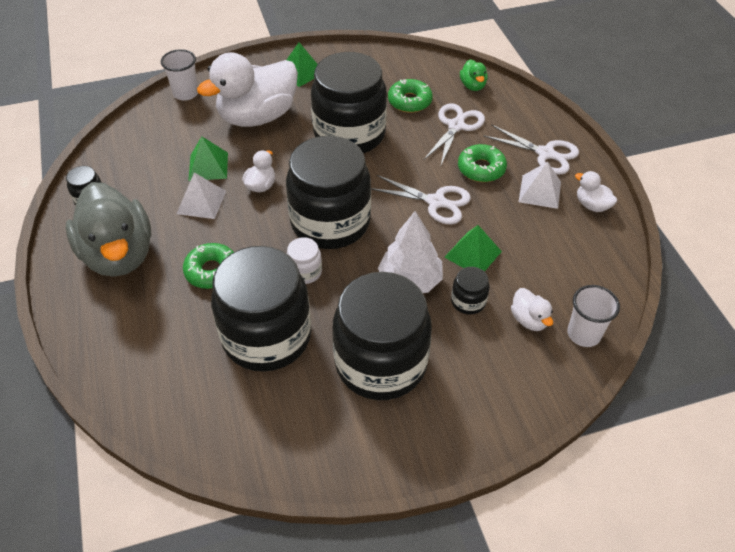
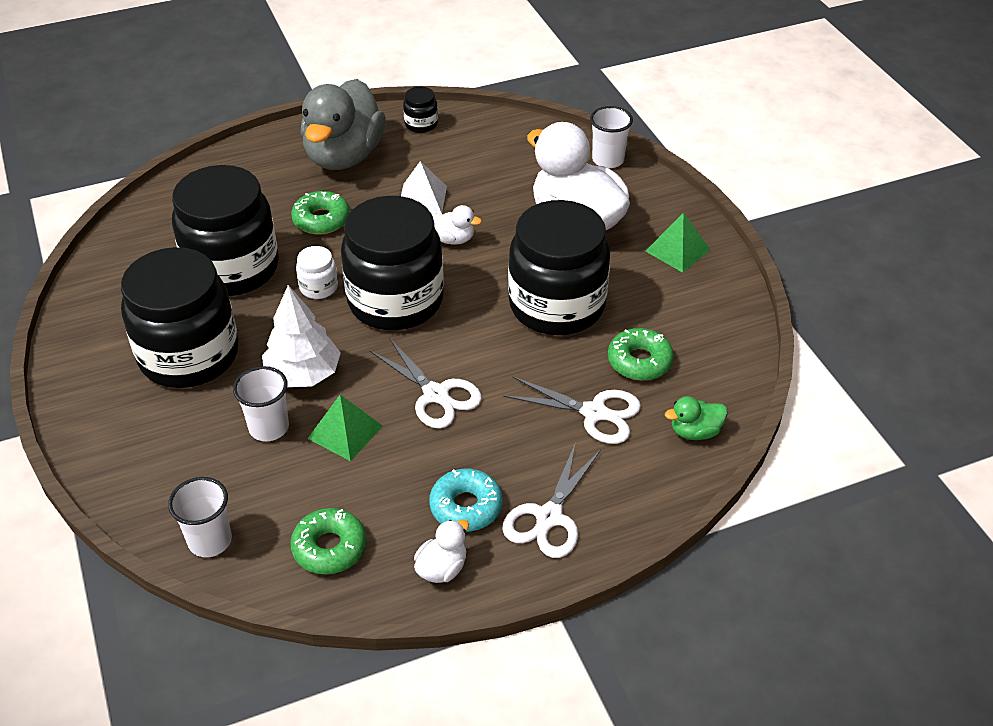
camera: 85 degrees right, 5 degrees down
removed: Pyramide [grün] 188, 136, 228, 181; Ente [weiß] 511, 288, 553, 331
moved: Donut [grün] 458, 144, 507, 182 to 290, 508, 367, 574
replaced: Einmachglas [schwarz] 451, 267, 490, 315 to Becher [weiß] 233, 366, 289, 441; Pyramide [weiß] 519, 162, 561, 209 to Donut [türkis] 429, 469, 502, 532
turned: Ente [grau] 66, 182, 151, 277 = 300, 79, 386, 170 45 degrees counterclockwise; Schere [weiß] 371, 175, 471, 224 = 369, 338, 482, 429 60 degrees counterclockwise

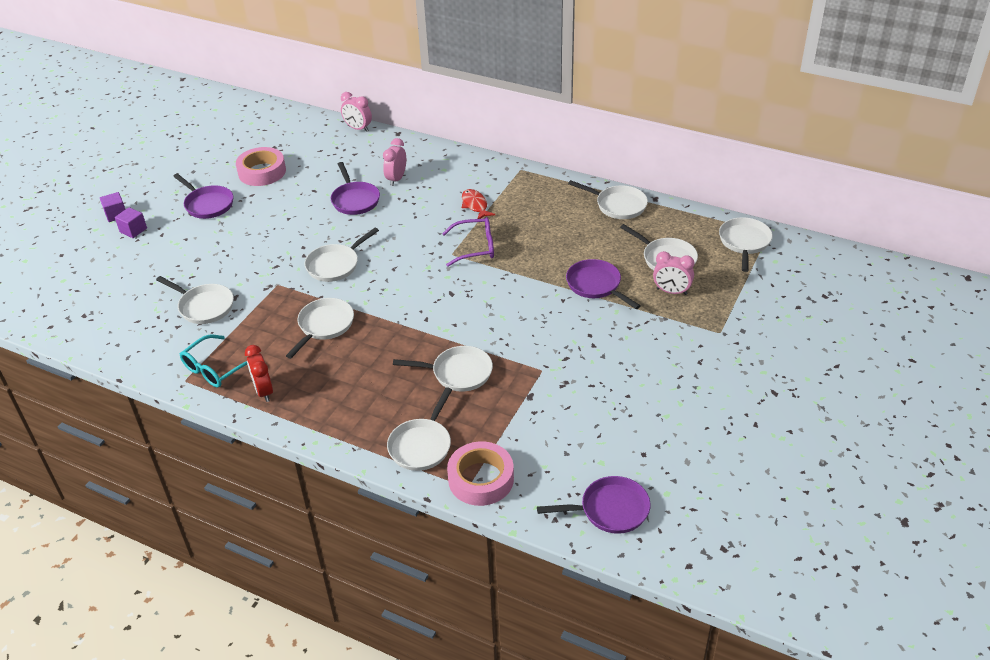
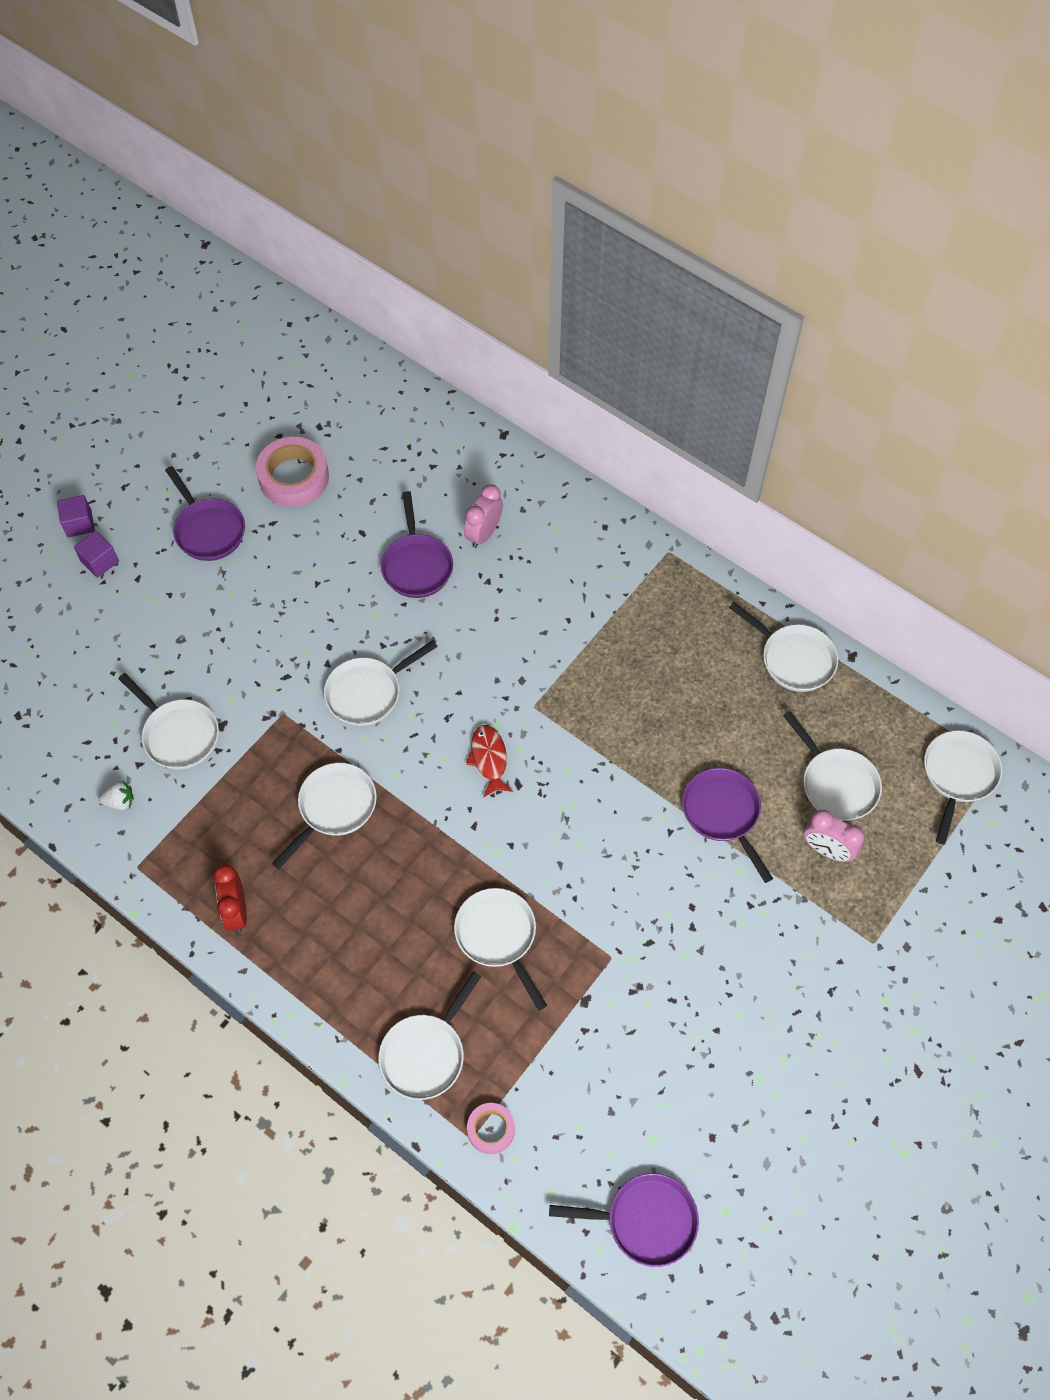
camera: 10 degrees right, 20 degrees up
removed: Brille [türkis] 180, 335, 247, 388; Wecker [rosa] 341, 92, 372, 132; Brille [lila] 442, 217, 494, 267
added: Erdbeere [weiß] 99, 781, 134, 810
moved: Fisch [rot] 462, 189, 495, 219 to 466, 725, 513, 798
turned: Pfanne [weiß] 393, 346, 493, 392 = 454, 888, 547, 1011 135 degrees counterclockwise
resized: Klebeband [rosa] 447, 441, 514, 506 = 467, 1103, 515, 1154 x0.55

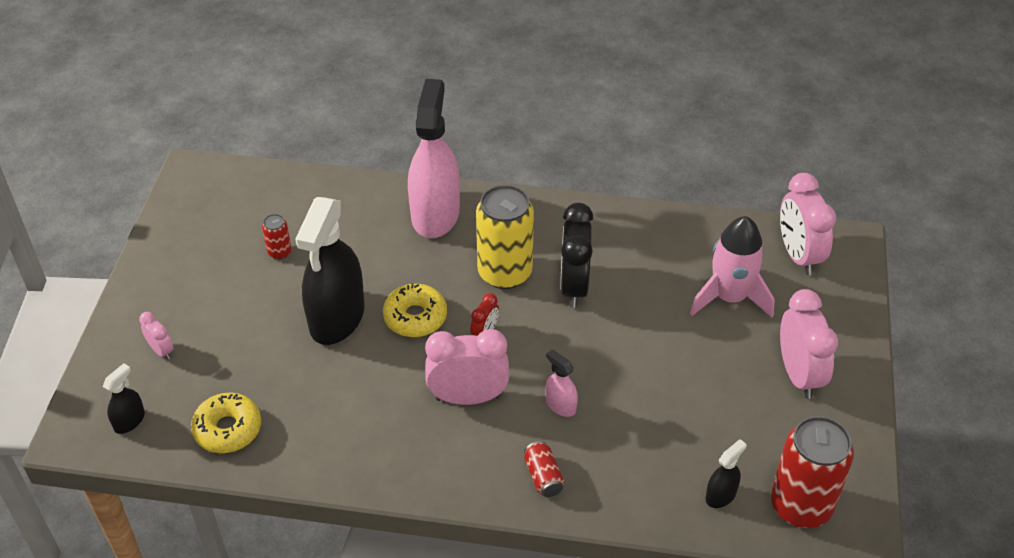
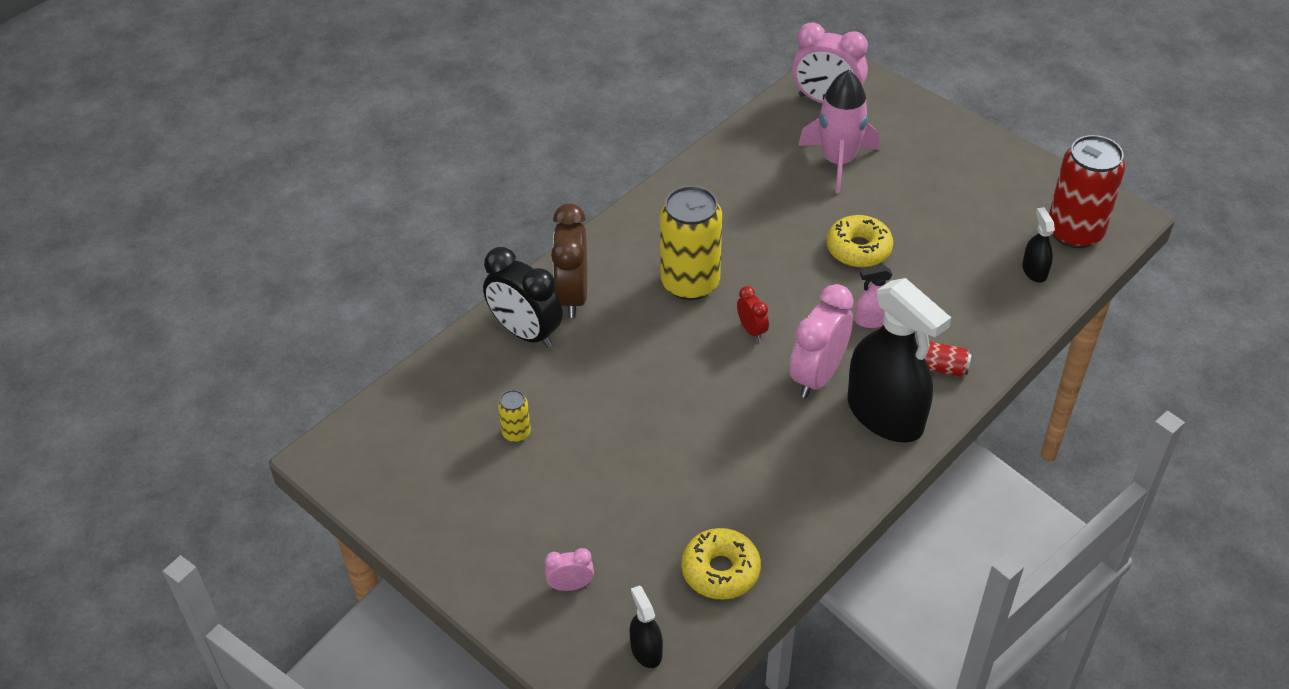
camera: 55 degrees left, 0 degrees up
removed: Wecker [rosa] 780, 289, 838, 399
moved: Sprühflasche [schwarz] 296, 197, 365, 345 to 848, 278, 951, 443; Donut [gelb] 383, 283, 447, 337 to 827, 215, 893, 267; Wecker [schwarz] 560, 203, 594, 308 to 483, 247, 563, 348
replaced: Sprühflasche [rosa] 408, 79, 460, 238 to Wecker [braun] 551, 204, 587, 318
recoloured: Dose [rot] 262, 214, 291, 259 to Dose [gelb] 498, 390, 531, 442

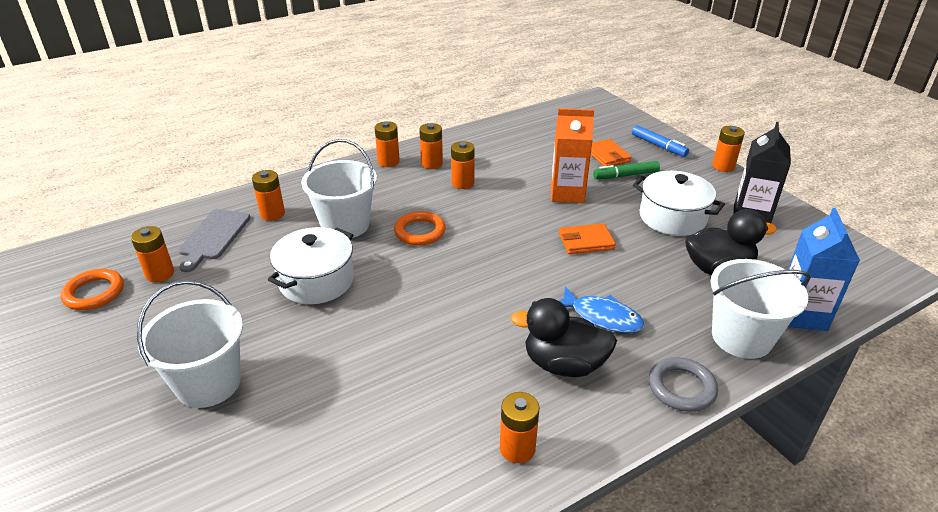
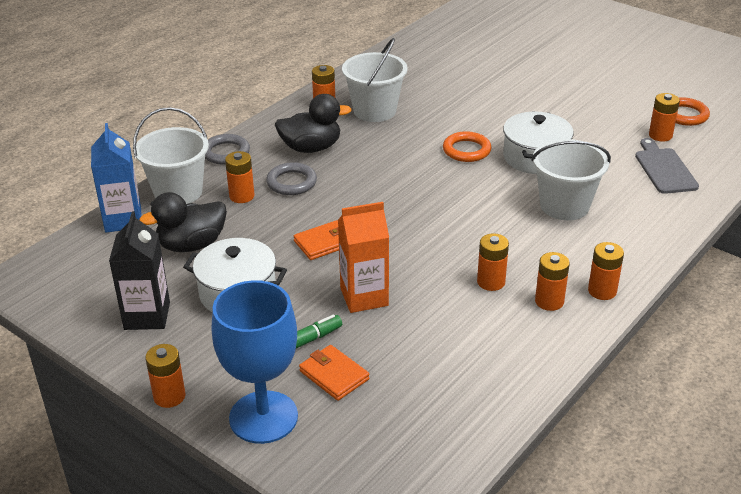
camera: 160 degrees right, 0 degrees up
moved: Eimer [weiß] 137, 280, 243, 408 to 342, 38, 408, 122; Batterie [orange] 252, 170, 285, 221 to 225, 151, 255, 203; Ring [orange] 394, 211, 446, 245 to 443, 131, 492, 162
replaced: Fisch [blau] 559, 286, 645, 333 to Ring [grau] 266, 162, 317, 195; Filzstift [blau] 632, 125, 689, 157 to Kelch [blau] 212, 280, 298, 444

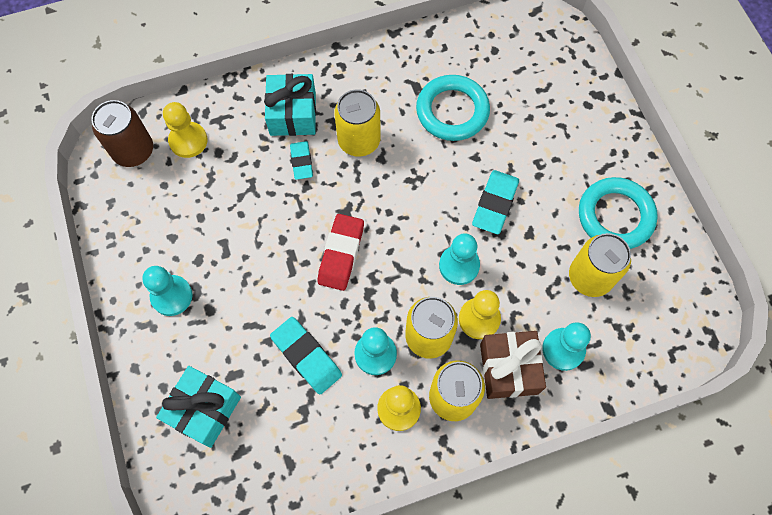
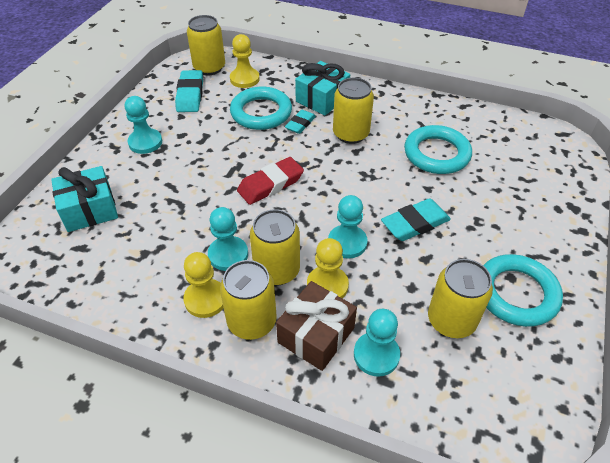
camera: 40 degrees right, 20 degrees down
added: Ring [türkis] 230, 87, 292, 130
moved: Radiergummi [türkis] 270, 317, 342, 394 to 175, 70, 203, 112
recoloured: Dose [braun] 91, 100, 153, 167 to Dose [gelb] 187, 15, 225, 75

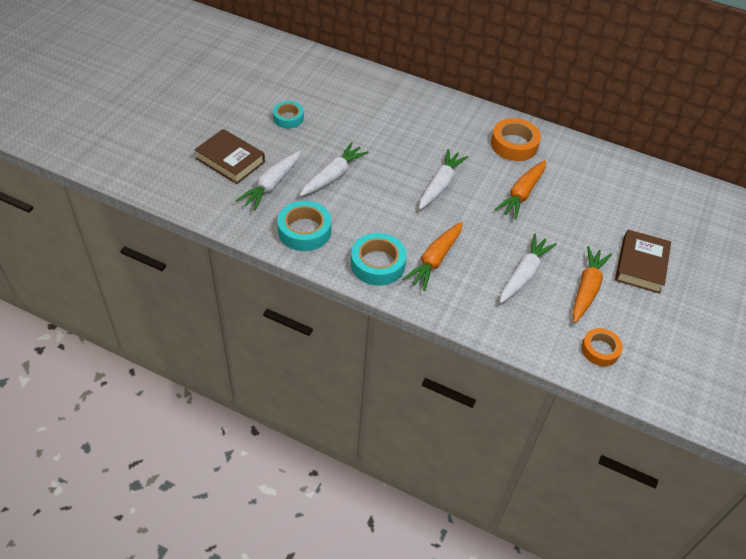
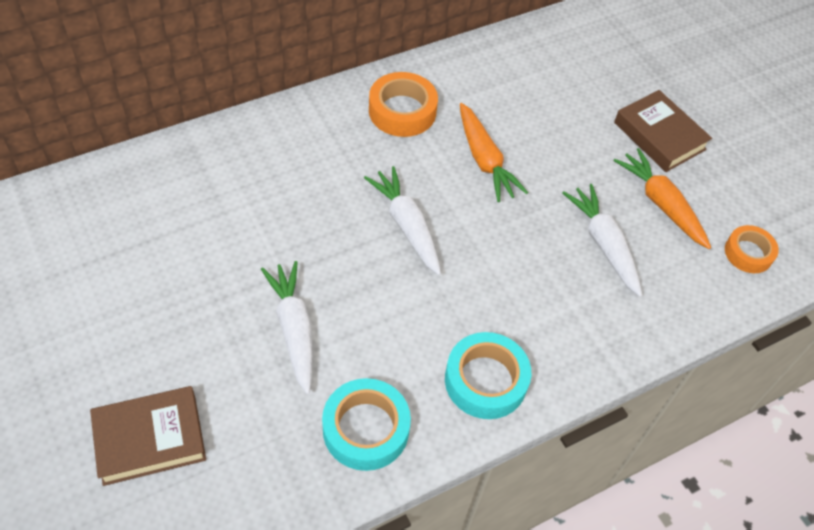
camera: 55 degrees left, 5 degrees up
removed: Karotte [weiß] 236, 151, 301, 211; Klebeband [türkis] 273, 101, 304, 128; Karotte [orange] 402, 222, 463, 291

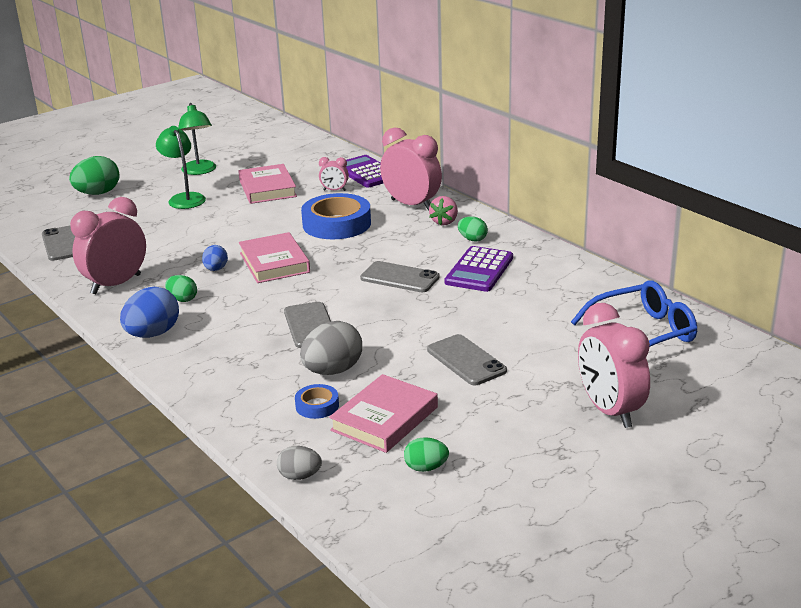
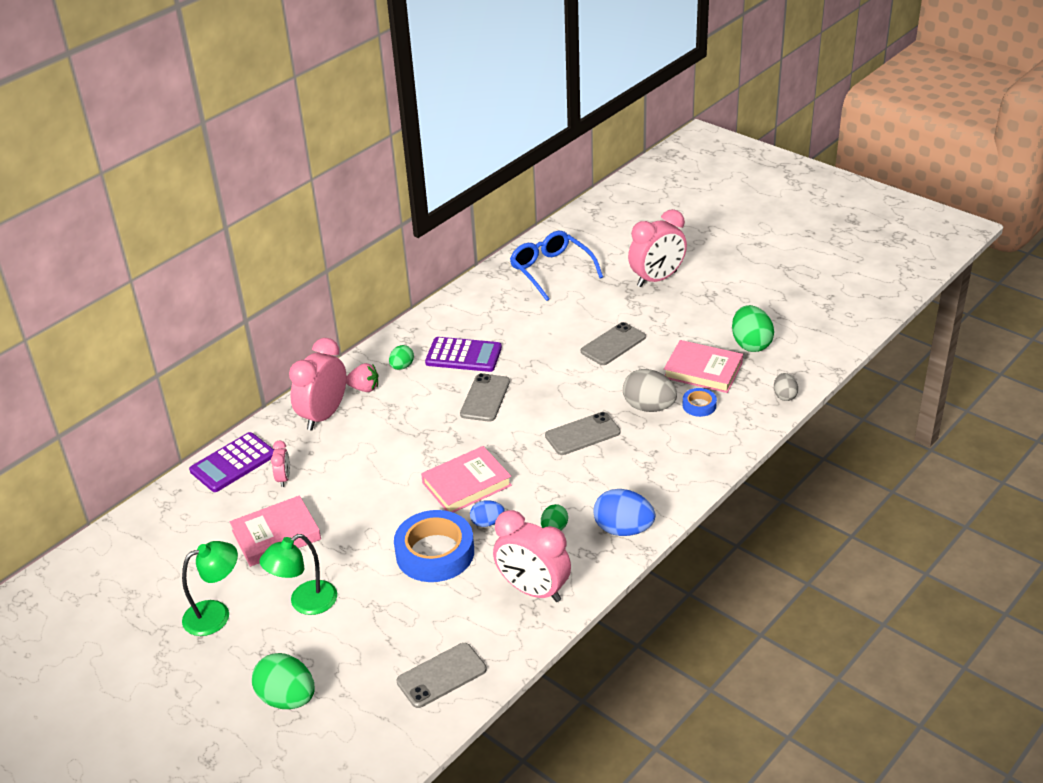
camera: 100 degrees left, 10 degrees up
moved: Klebeband [blau] 301, 193, 371, 239 to 394, 510, 474, 582
resized: Ei [grün] 404, 437, 449, 472 = 732, 305, 774, 352 x1.77

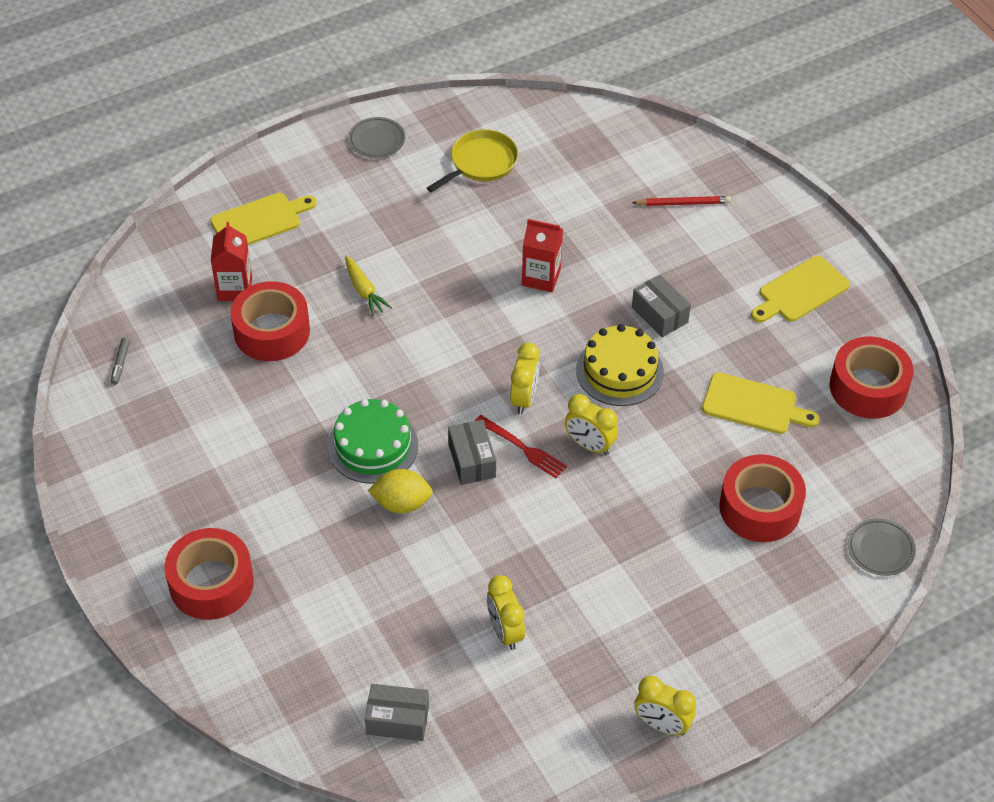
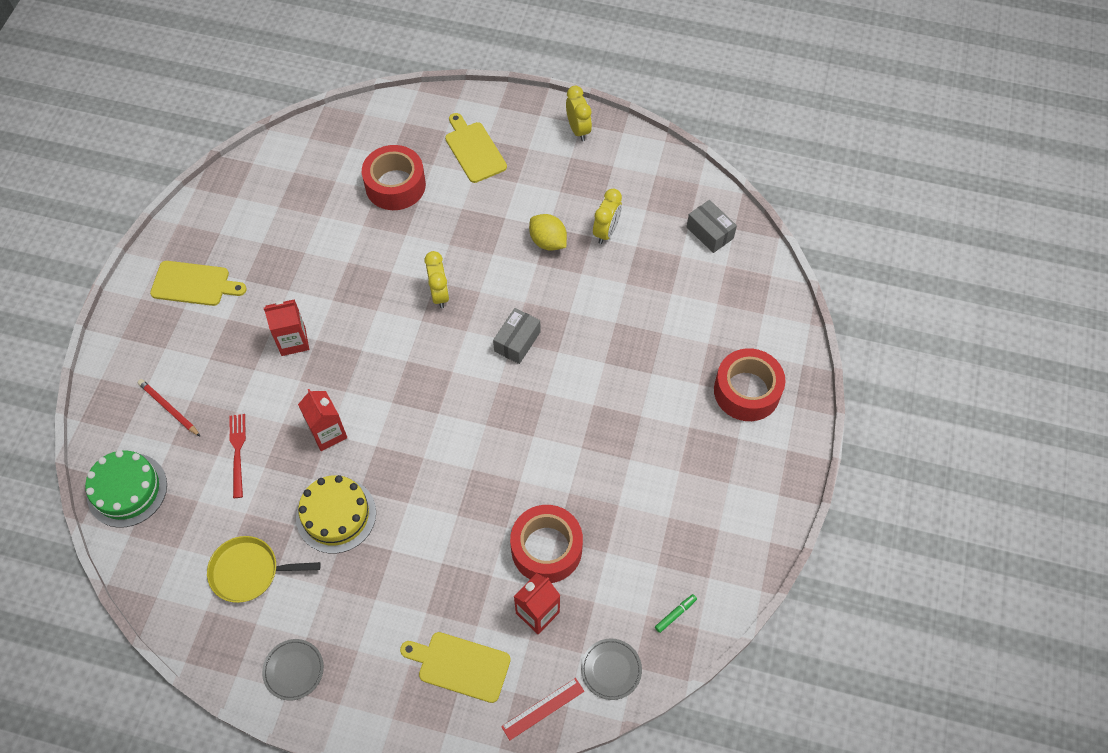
camera: 135 degrees left, 10 degrees up
removed: Karotte [gelb] 345, 256, 392, 316; Wecker [gelb] 510, 343, 540, 414; Klebeband [rot] 829, 337, 914, 419
added: Lineal [rot] 501, 678, 584, 740
moved: Kuchen [grün] 328, 399, 418, 484 to 85, 450, 167, 528; Zitrone [gelb] 368, 469, 433, 513 to 529, 214, 567, 251; Gabel [rot] 475, 415, 567, 478 to 230, 414, 246, 498; Kuchen [gelb] 576, 324, 664, 406 to 296, 475, 376, 554; Schneidebrett [gelb] 702, 372, 820, 434 to 445, 113, 507, 183; Teller [grau] 848, 518, 916, 576 to 581, 639, 642, 700
replaced: Schachtel [grau] 632, 275, 691, 337 to Getränkekarton [rot] 264, 299, 309, 356
recoloured: Filzstift [grau] 111, 338, 130, 385 to Filzstift [grün] 655, 594, 697, 633

